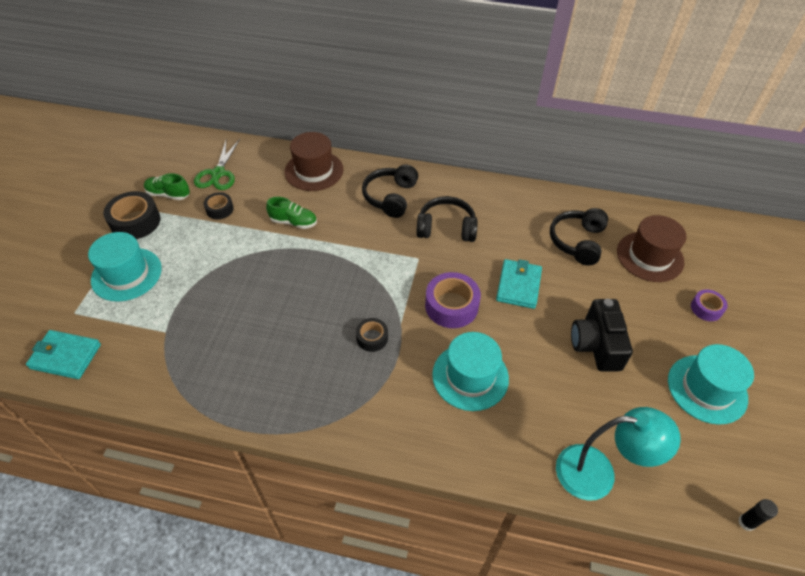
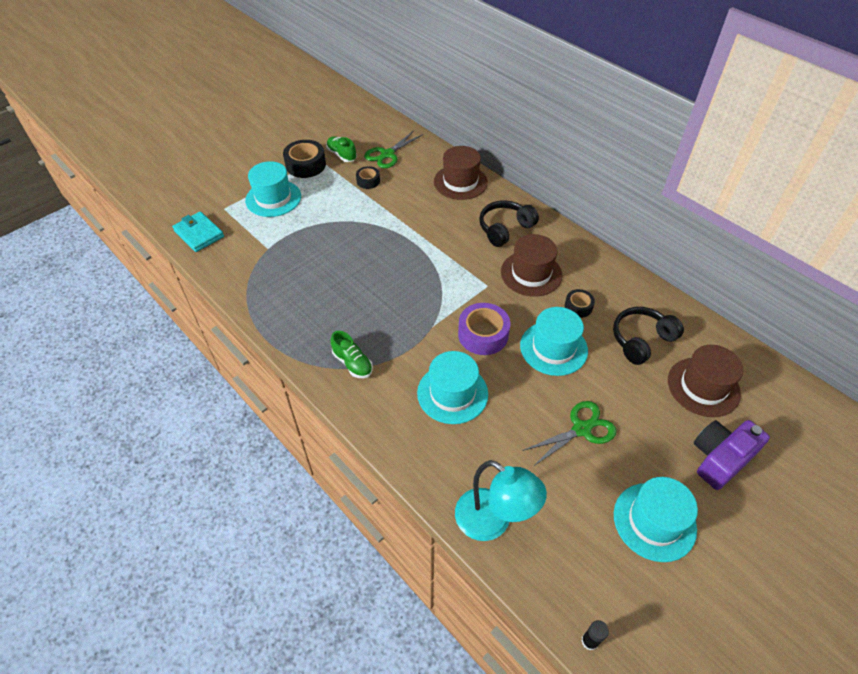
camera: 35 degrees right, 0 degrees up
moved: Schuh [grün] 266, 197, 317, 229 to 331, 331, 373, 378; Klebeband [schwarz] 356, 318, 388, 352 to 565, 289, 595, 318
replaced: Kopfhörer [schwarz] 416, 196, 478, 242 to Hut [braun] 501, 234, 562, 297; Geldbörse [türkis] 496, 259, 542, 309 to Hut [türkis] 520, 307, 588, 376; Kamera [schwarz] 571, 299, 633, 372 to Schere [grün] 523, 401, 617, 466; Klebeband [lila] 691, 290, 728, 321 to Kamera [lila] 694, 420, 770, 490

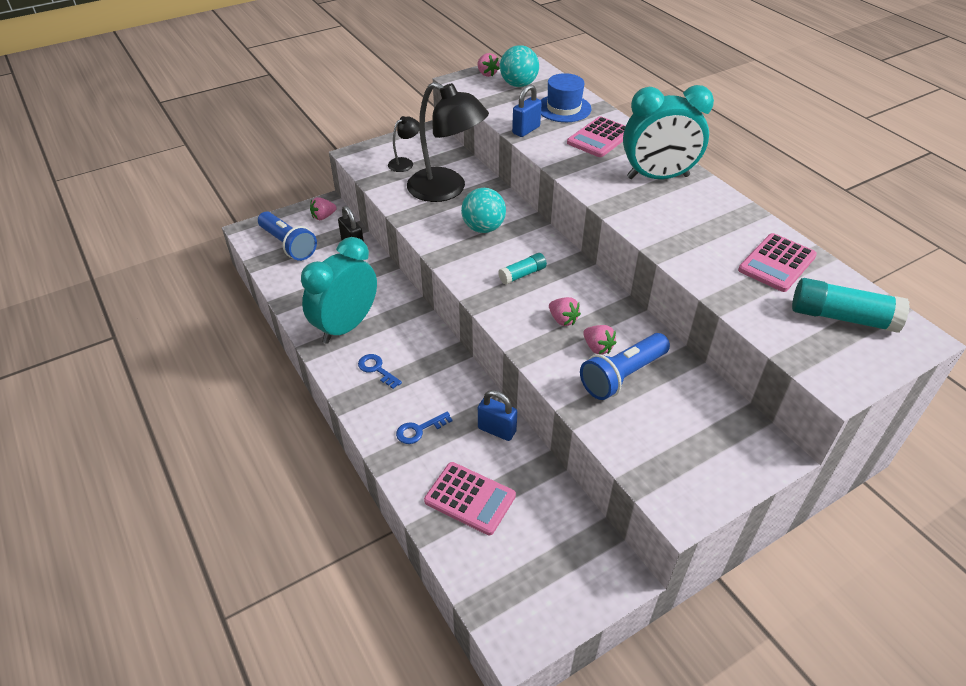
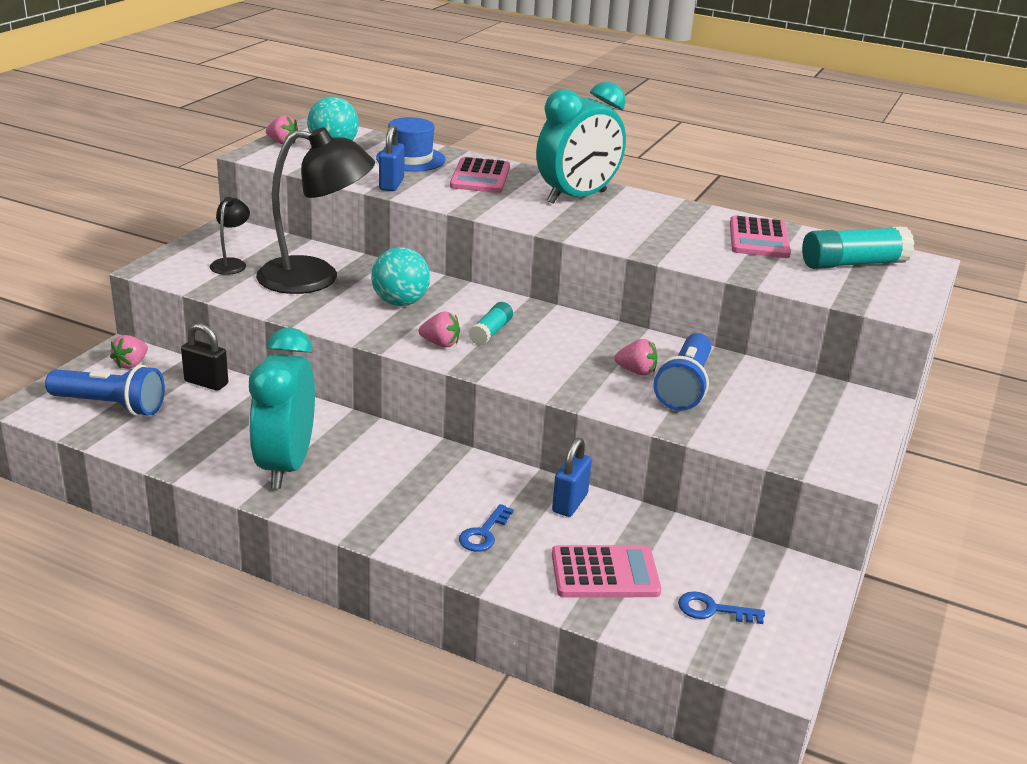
camera: 35 degrees left, 15 degrees down
moved: Schlüssel [blau] 358, 354, 402, 389 to 678, 591, 765, 624; Erdbeere [rosa] 549, 297, 581, 326 to 419, 312, 460, 347
turned: Vorhängeschloss [blau] 478, 390, 517, 441 = 552, 437, 592, 517 60 degrees counterclockwise

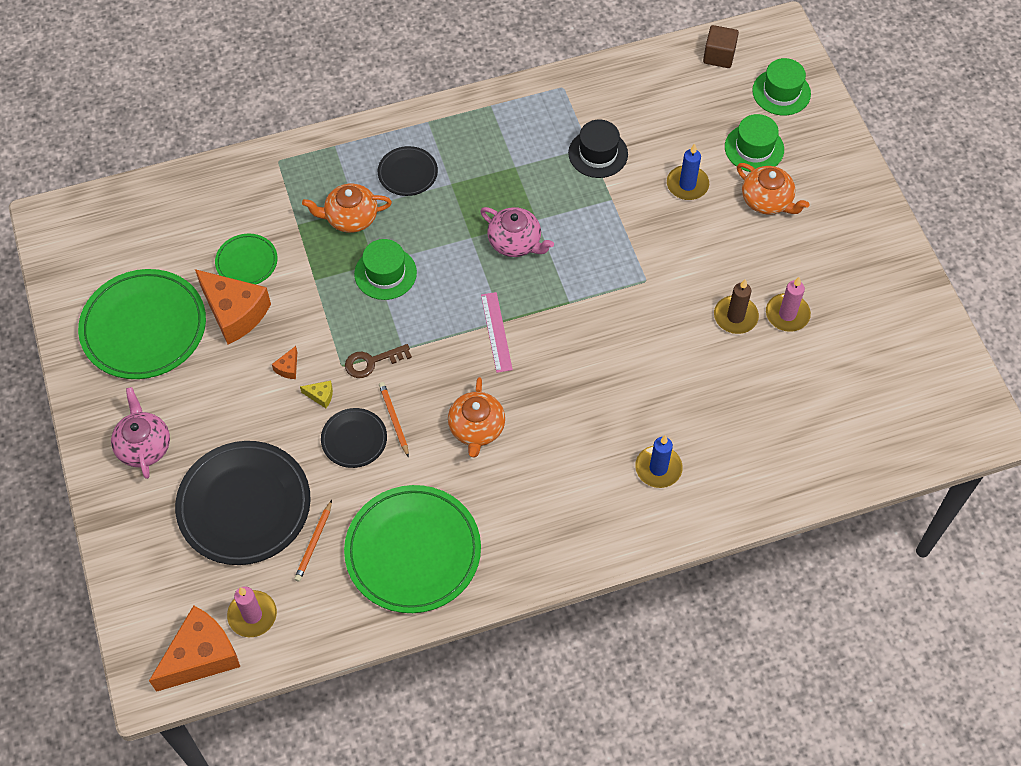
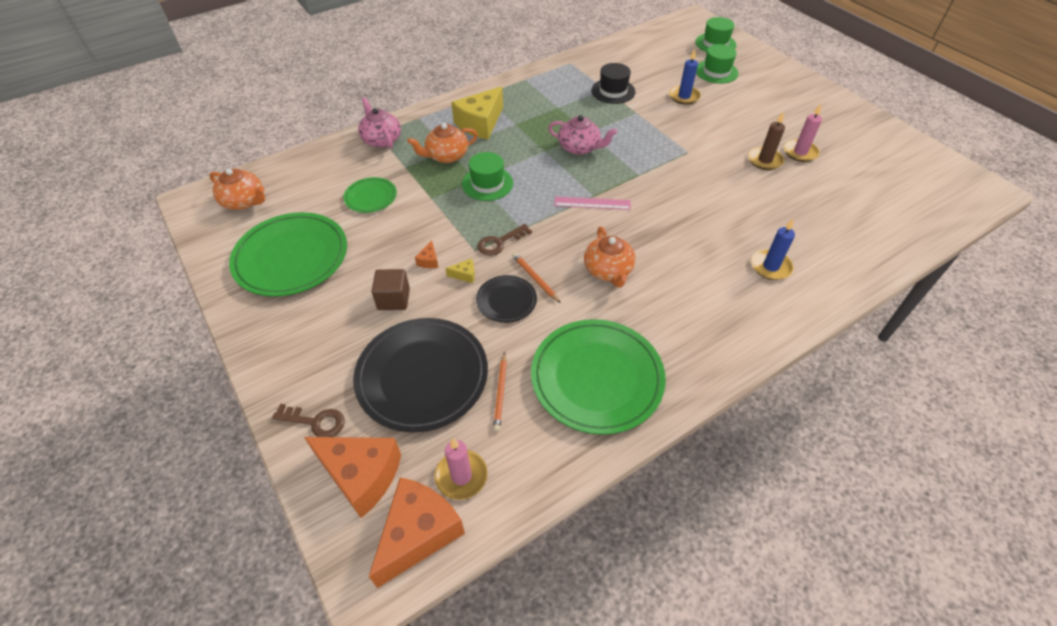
camera: 15 degrees left, 10 degrees down
added: Schlüssel [braun] 272, 404, 345, 437
moved: Teekanne [rosa] 111, 387, 170, 479 to 358, 97, 401, 149; Käse [orange] 195, 269, 271, 344 to 304, 437, 401, 518; Kubus [braun] 703, 25, 739, 68 to 372, 269, 410, 310; Teekanne [orange] 737, 163, 810, 215 to 209, 168, 265, 210
replaced: Teller [schwarz] 378, 146, 438, 196 to Käse [gelb] 451, 86, 503, 139
turned: Lineal [rosa] 481, 292, 513, 373 = 554, 197, 631, 210 60 degrees counterclockwise

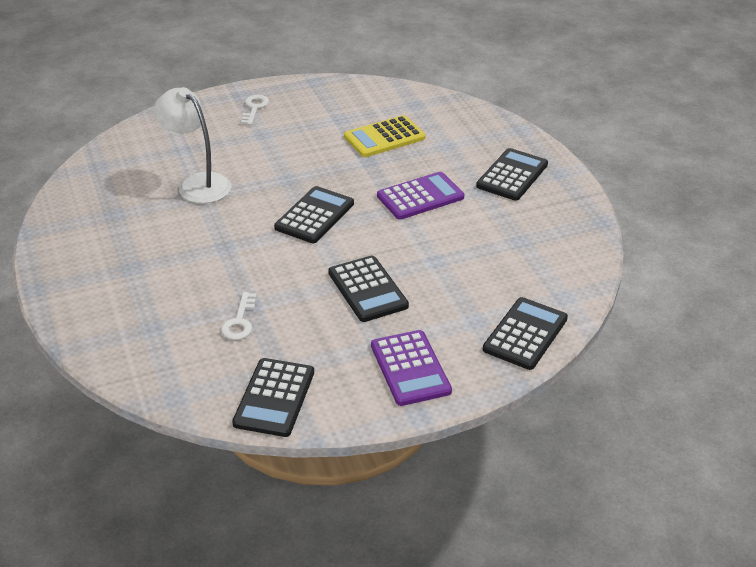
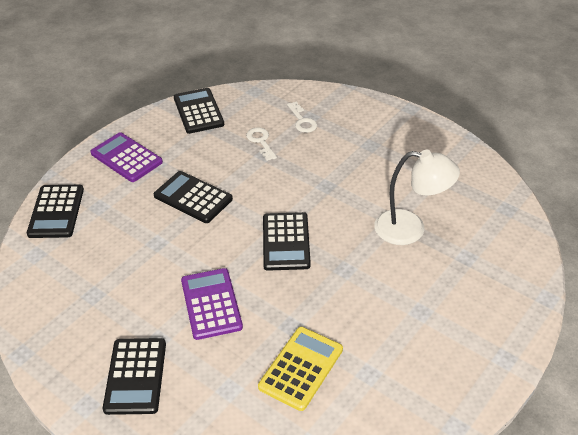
camera: 150 degrees right, 5 degrees up
moved: Schlüssel [weiß] 241, 95, 269, 125 to 287, 101, 317, 133
turned: Taschenrechner [lila] 377, 172, 464, 220 = 181, 268, 243, 340 135 degrees clockwise

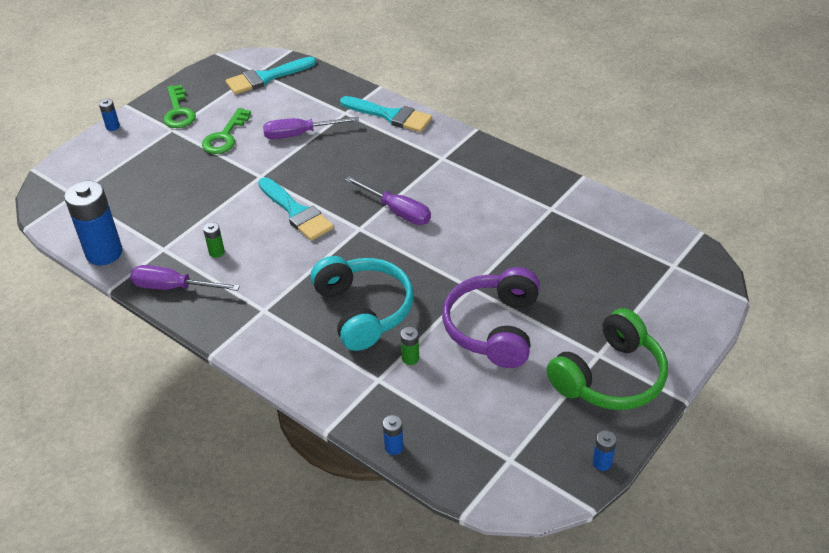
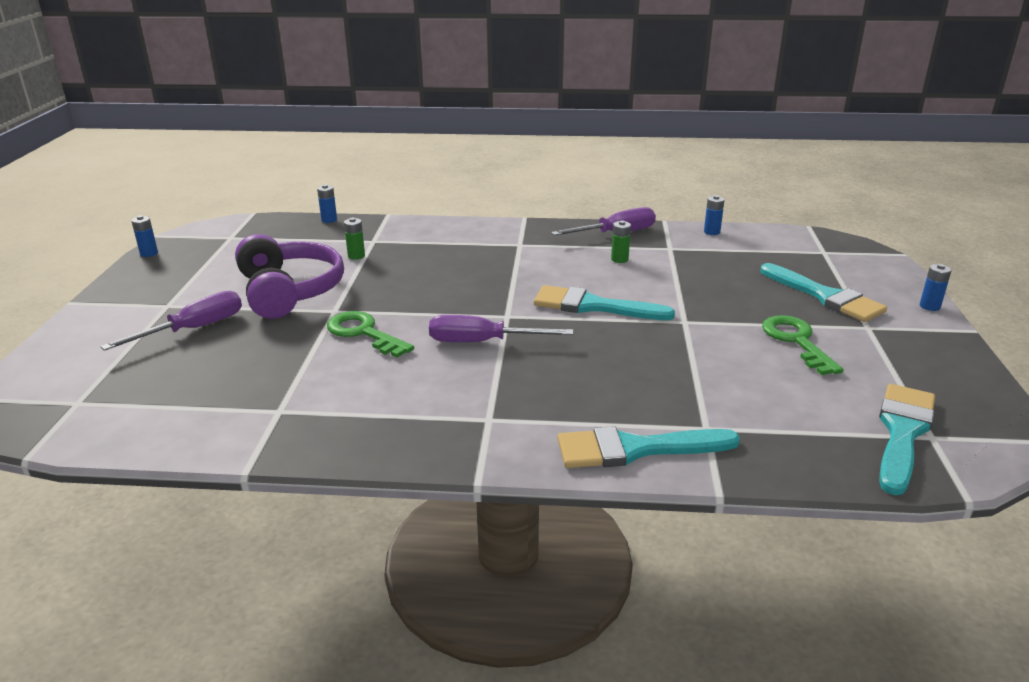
camera: 145 degrees right, 15 degrees down
removed: Kopfhörer [türkis] 310, 256, 414, 351; Kopfhörer [grün] 547, 308, 668, 410
added: Pinsel [türkis] 760, 263, 887, 322
moved: Schlüssel [grün] 163, 85, 196, 128 to 327, 311, 414, 358; Schraubenzieher [lila] 263, 117, 359, 139 to 100, 291, 242, 351
resized: Batterie [blau] 64, 181, 122, 265 = 704, 195, 725, 235 x0.43

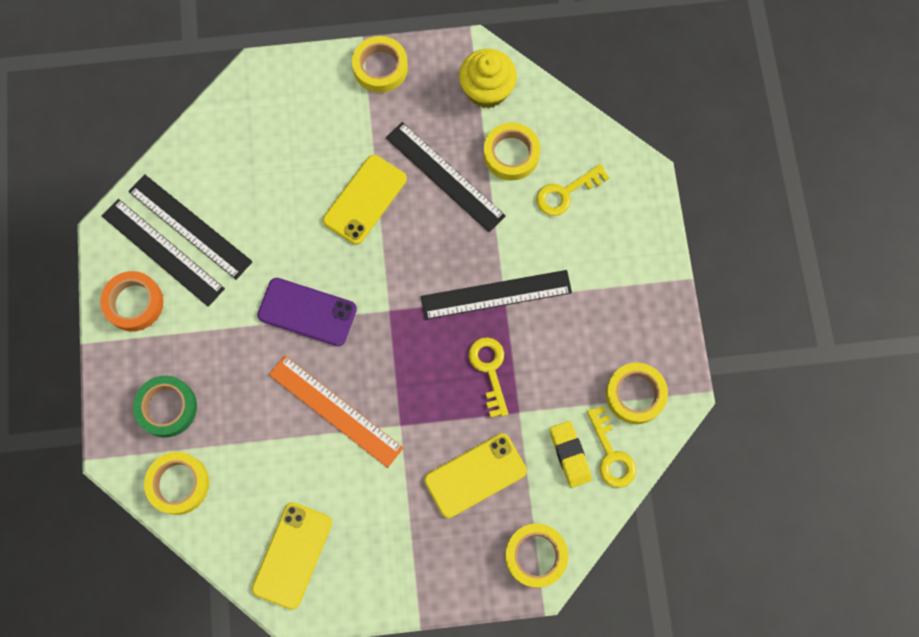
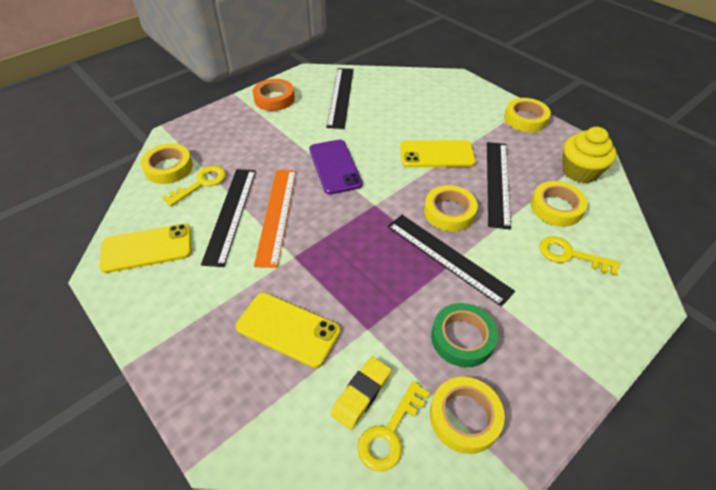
camera: 55 degrees right, 25 degrees down
moved: Lineal [schwarz] 102, 199, 225, 307 to 201, 169, 256, 267; Klebeband [grün] 133, 376, 197, 437 to 431, 303, 498, 367; Schlüssel [gelb] 469, 337, 508, 418 to 162, 166, 226, 206; Klebeband [gelb] 505, 524, 568, 588 to 424, 185, 478, 231

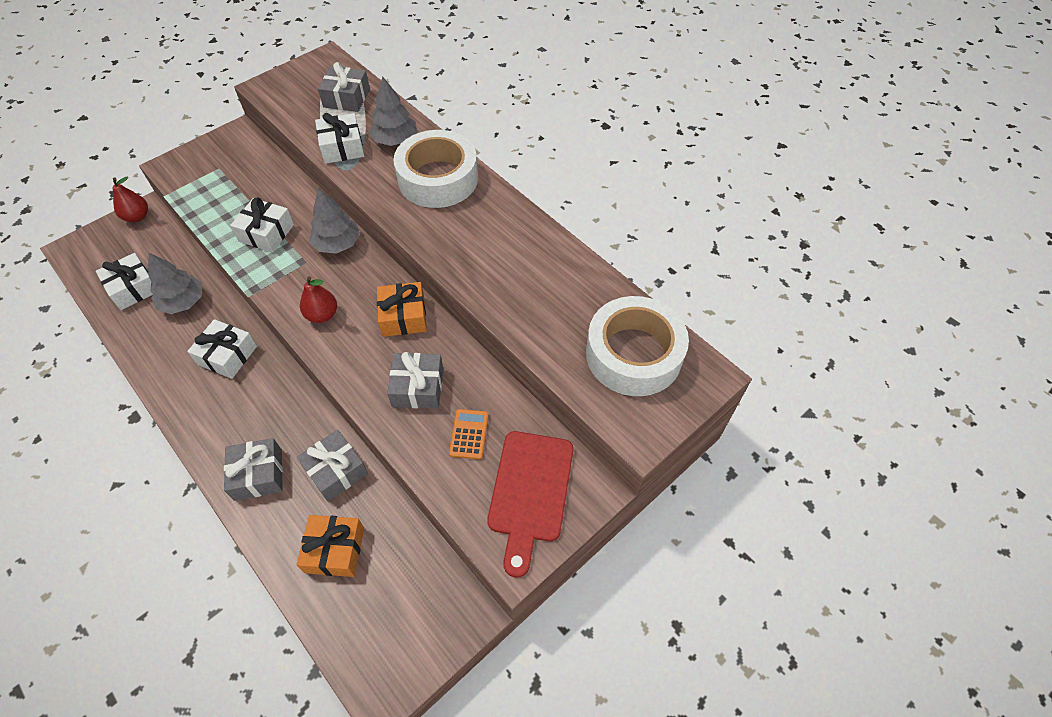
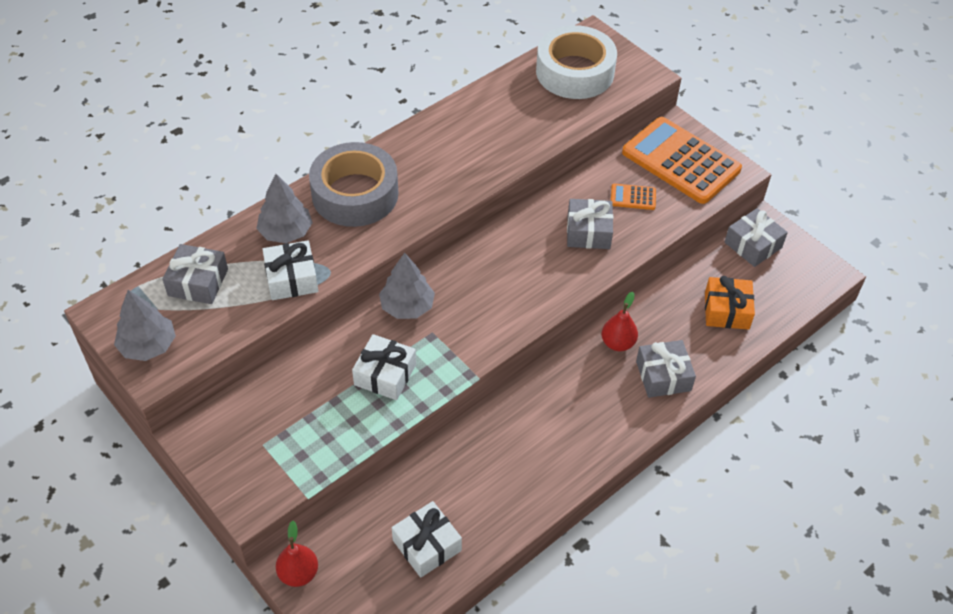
camera: 90 degrees left, 5 degrees down
removed: Geschenk [weiß] 187, 319, 257, 379; Geschenk [orange] 377, 282, 427, 337
moved: Baum [grau] 148, 252, 202, 314 to 114, 290, 176, 361; Geschenk [grau] 297, 430, 368, 502 to 725, 208, 788, 267; Birne [rot] 300, 276, 337, 323 to 602, 292, 638, 351
replaced: Schneidebrett [rot] 487, 431, 574, 577 to Taschenrechner [orange] 622, 117, 742, 204
recoloured: Klebeband [weiß] 393, 130, 478, 208 to Klebeband [grau] 309, 142, 398, 227

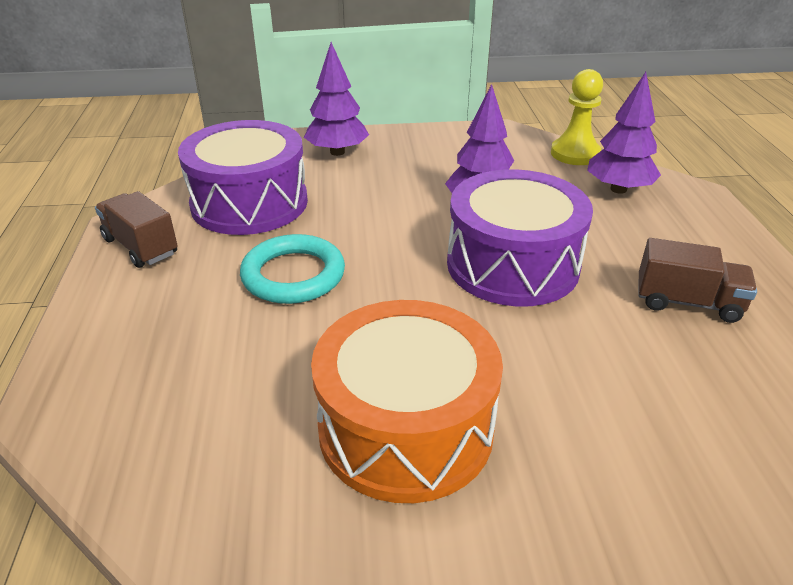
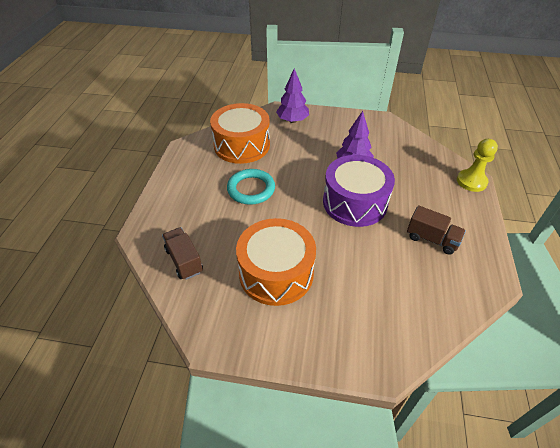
camera: 15 degrees right, 10 degrees up
removed: Baum [lila] 587, 72, 661, 194
moved: Lastwagen [braun] 95, 191, 178, 268 to 162, 227, 203, 280; Bauer [gelb] 551, 69, 603, 165 to 457, 139, 498, 192
recoloured: Trommel [lila] 178, 120, 308, 235 to Trommel [orange] 210, 103, 270, 164

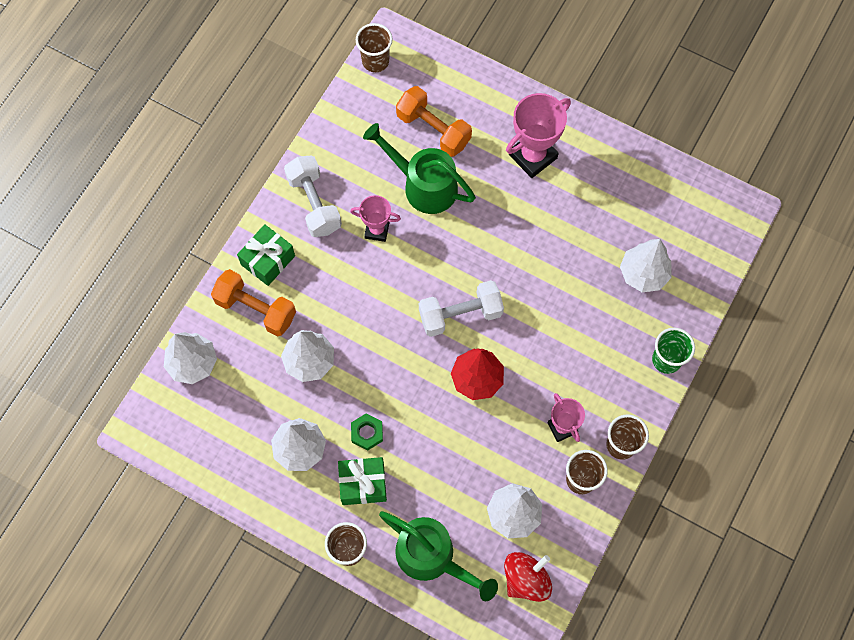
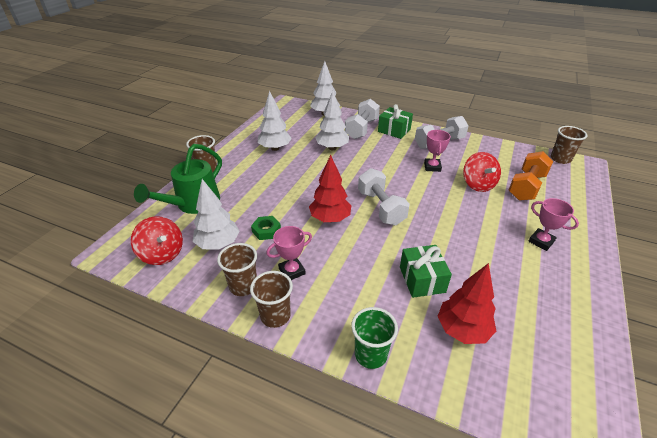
camera: 85 degrees right, 30 degrees down
moved: Geschenk [grün] 338, 457, 387, 505 to 400, 245, 452, 298; Sechskantmutter [grün] 351, 413, 383, 451 to 251, 216, 281, 240
replaced: Gießkanne [grün] 363, 123, 476, 214 to Kreisel [rot] 463, 152, 501, 192
recoloured: Hantel [orange] 211, 269, 296, 337 to Hantel [weiß] 345, 99, 380, 139; Baum [weiß] 620, 239, 672, 292 to Baum [rot] 437, 263, 496, 344
resized: Pokal [rosa] 506, 93, 571, 178 = 528, 198, 579, 251 x0.60

